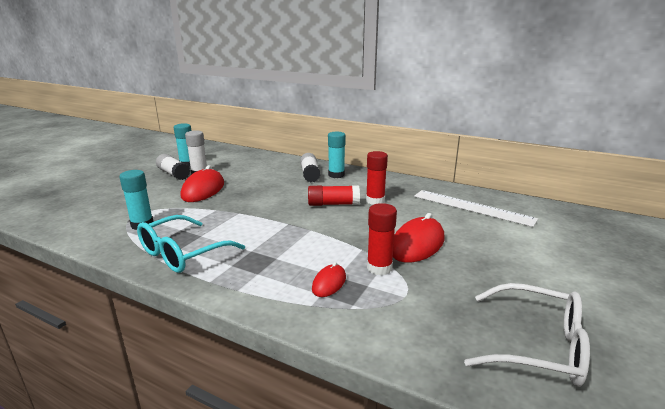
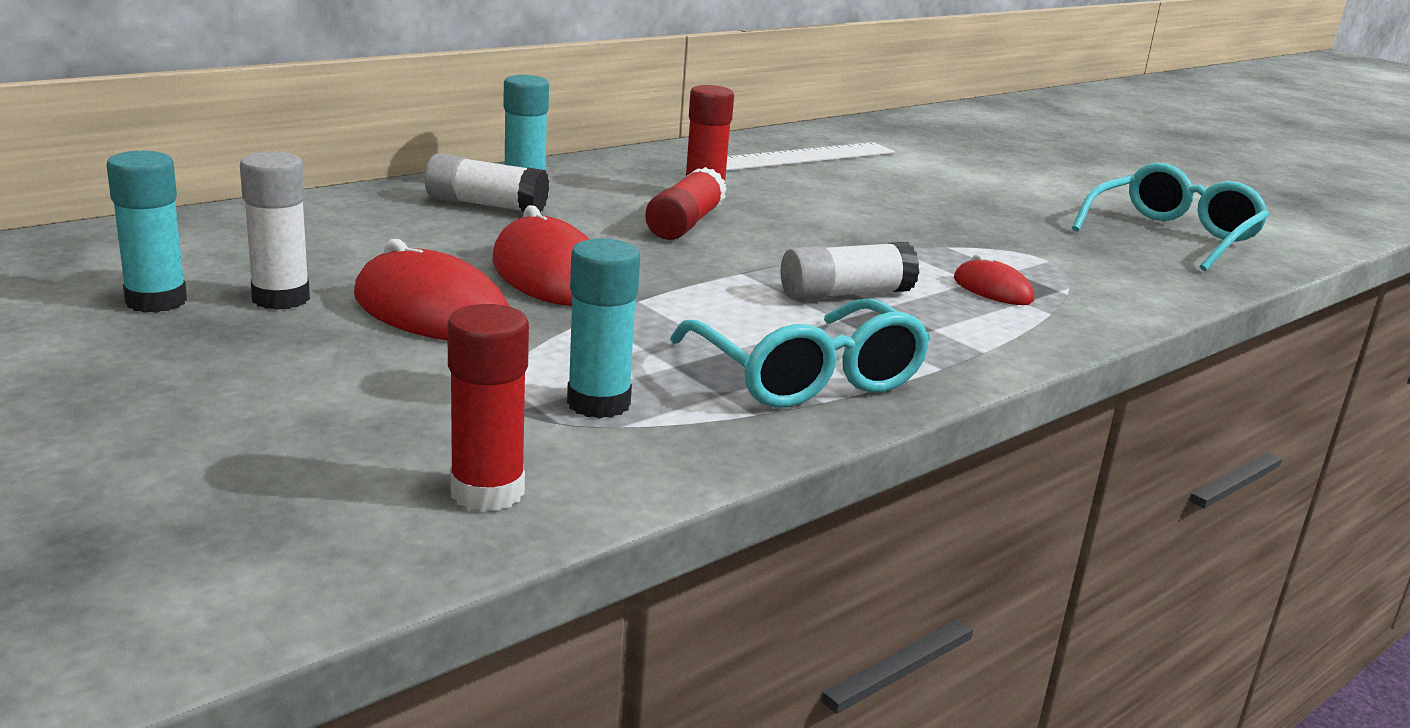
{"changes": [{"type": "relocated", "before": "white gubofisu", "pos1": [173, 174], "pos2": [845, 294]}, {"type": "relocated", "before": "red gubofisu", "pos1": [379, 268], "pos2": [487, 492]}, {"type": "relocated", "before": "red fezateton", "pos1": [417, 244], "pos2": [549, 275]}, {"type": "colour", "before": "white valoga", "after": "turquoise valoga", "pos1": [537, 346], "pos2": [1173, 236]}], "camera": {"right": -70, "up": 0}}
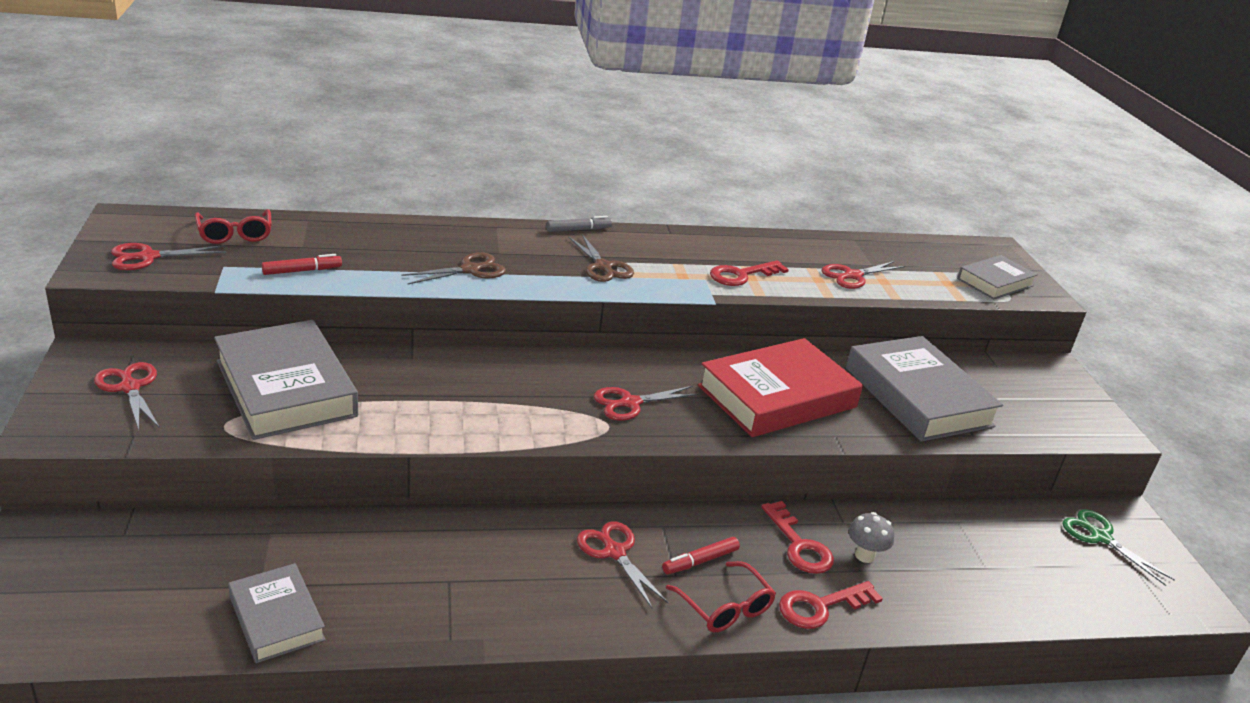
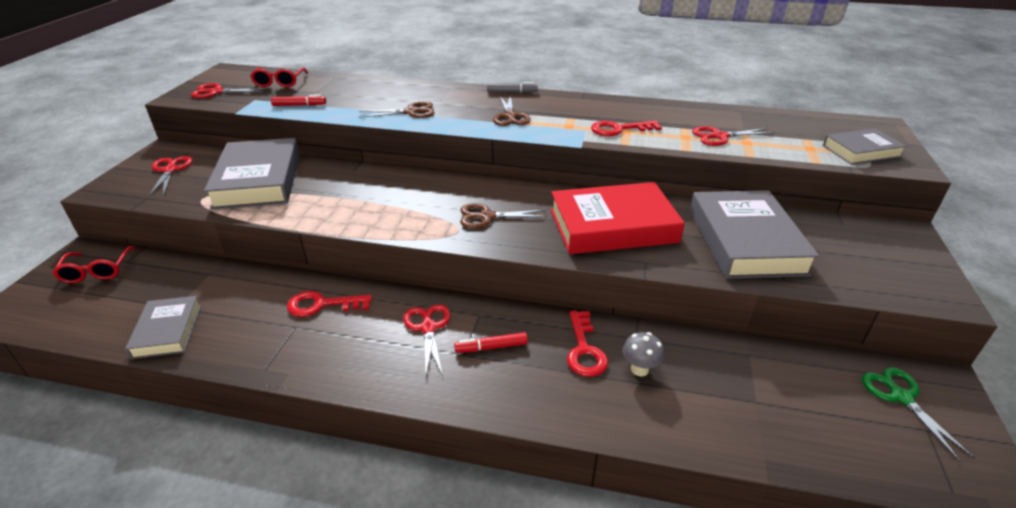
{"changes": [{"type": "colour", "before": "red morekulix", "after": "brown morekulix", "pos1": [630, 403], "pos2": [487, 217]}, {"type": "relocated", "before": "red valoga", "pos1": [725, 607], "pos2": [97, 271]}, {"type": "relocated", "before": "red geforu", "pos1": [820, 607], "pos2": [322, 305]}], "camera": {"right": 25, "up": 5}}
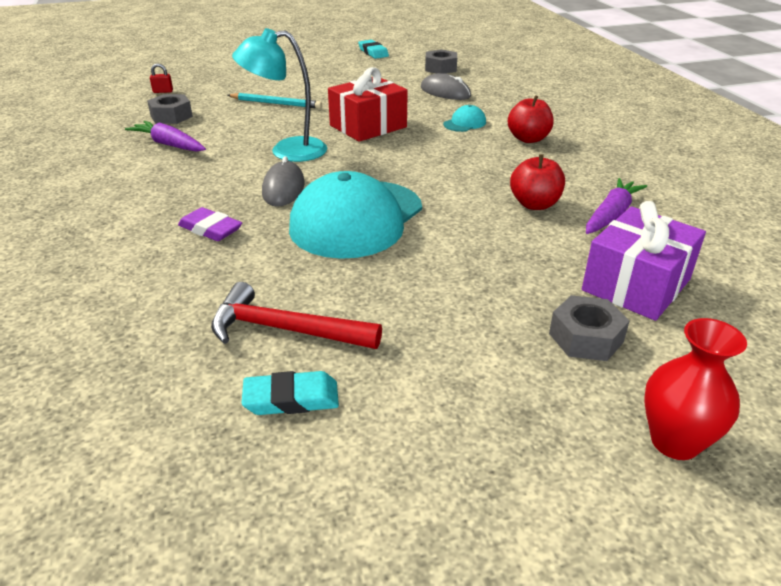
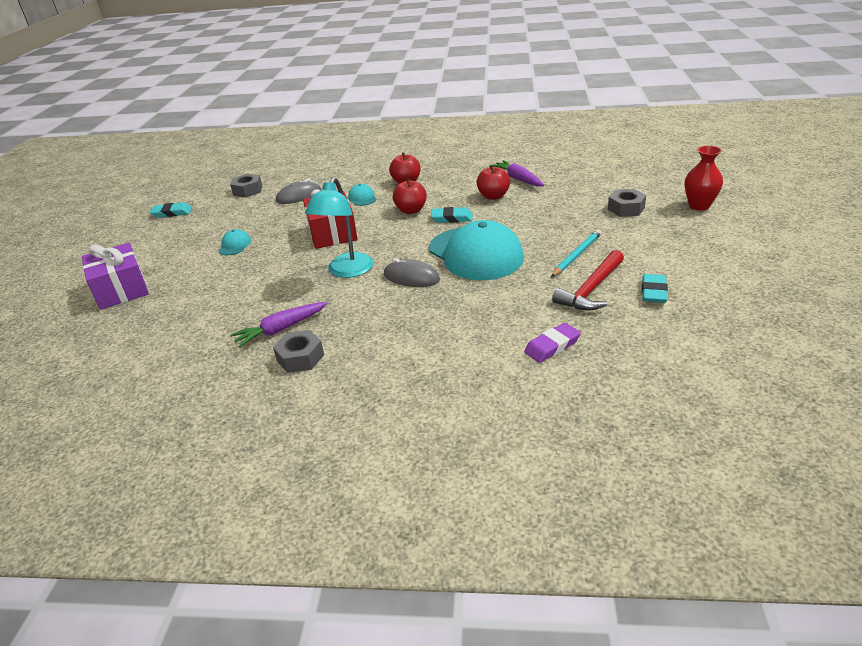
{"changes": [{"type": "missing", "before": "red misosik", "pos1": [163, 91]}, {"type": "relocated", "before": "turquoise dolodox", "pos1": [275, 103], "pos2": [577, 255]}, {"type": "relocated", "before": "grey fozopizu", "pos1": [171, 116], "pos2": [300, 358]}, {"type": "relocated", "before": "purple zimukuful", "pos1": [636, 285], "pos2": [121, 289]}, {"type": "relocated", "before": "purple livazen", "pos1": [210, 229], "pos2": [552, 346]}, {"type": "appeared", "after": "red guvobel", "pos2": [411, 210]}, {"type": "appeared", "after": "turquoise livazen", "pos2": [452, 218]}, {"type": "appeared", "after": "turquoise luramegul", "pos2": [235, 245]}], "camera": {"right": -65, "up": 0}}
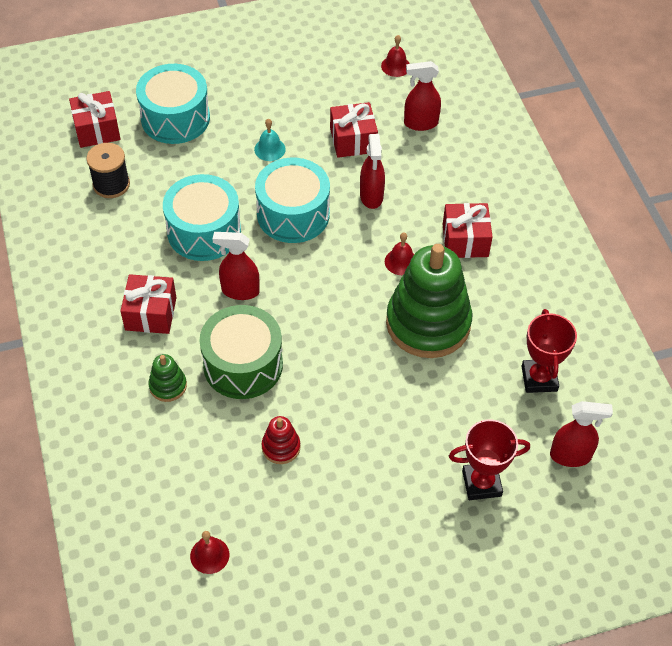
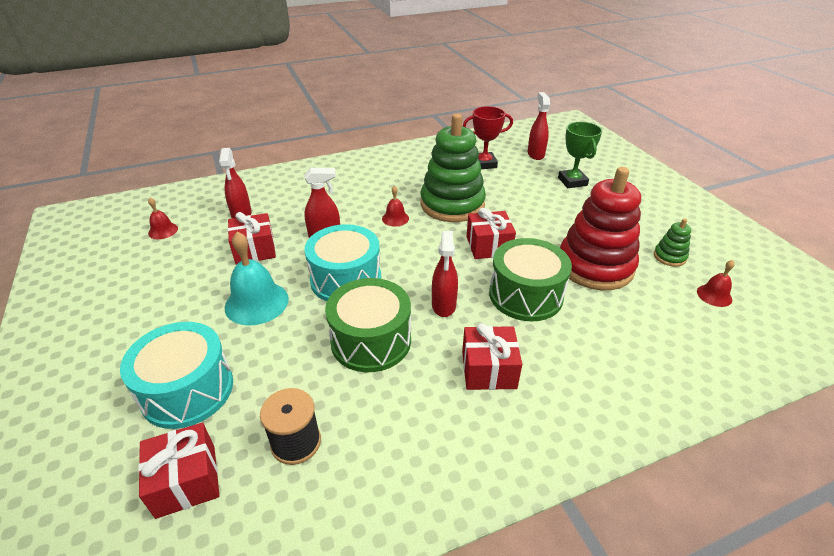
{"changes": [{"type": "size", "before": "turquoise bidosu", "pos1": [269, 149], "pos2": [256, 303], "scale": 1.88}, {"type": "colour", "before": "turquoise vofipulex", "after": "green vofipulex", "pos1": [204, 231], "pos2": [371, 340]}, {"type": "relocated", "before": "red zimukuful", "pos1": [465, 240], "pos2": [488, 246]}, {"type": "relocated", "before": "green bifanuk", "pos1": [168, 386], "pos2": [669, 257]}, {"type": "size", "before": "red bifanuk", "pos1": [281, 447], "pos2": [595, 266], "scale": 2.35}, {"type": "colour", "before": "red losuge", "after": "green losuge", "pos1": [481, 483], "pos2": [572, 181]}], "camera": {"right": -95, "up": -15}}
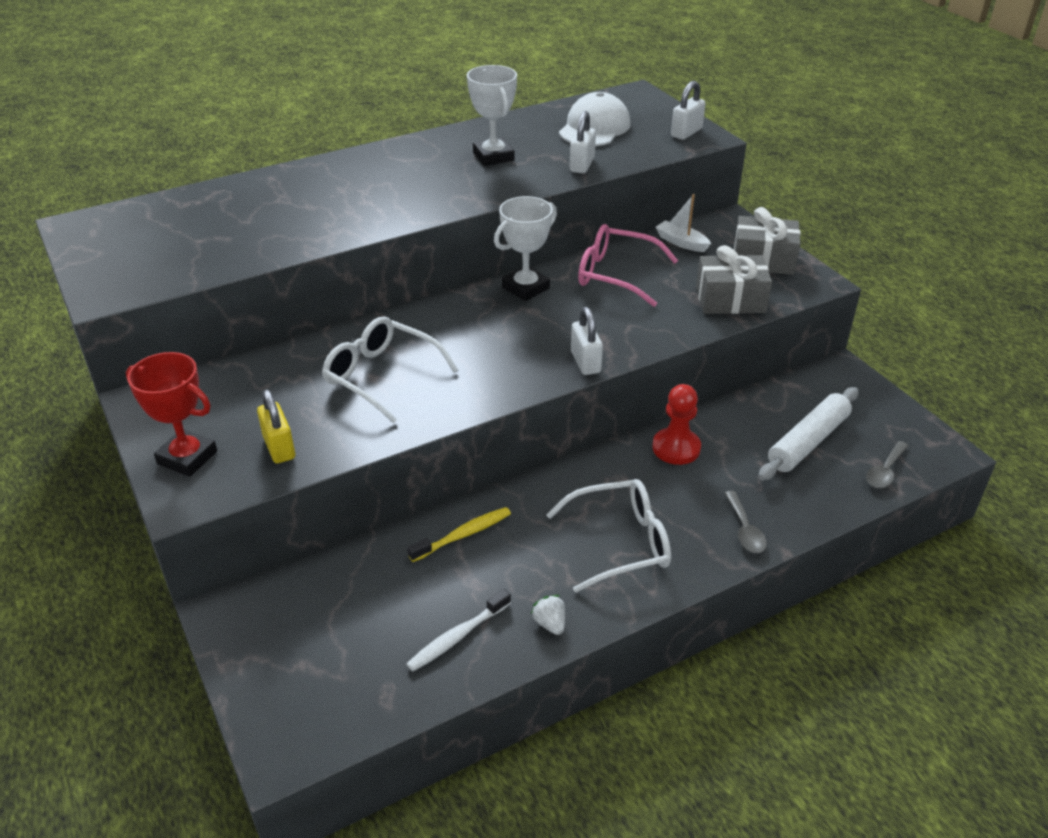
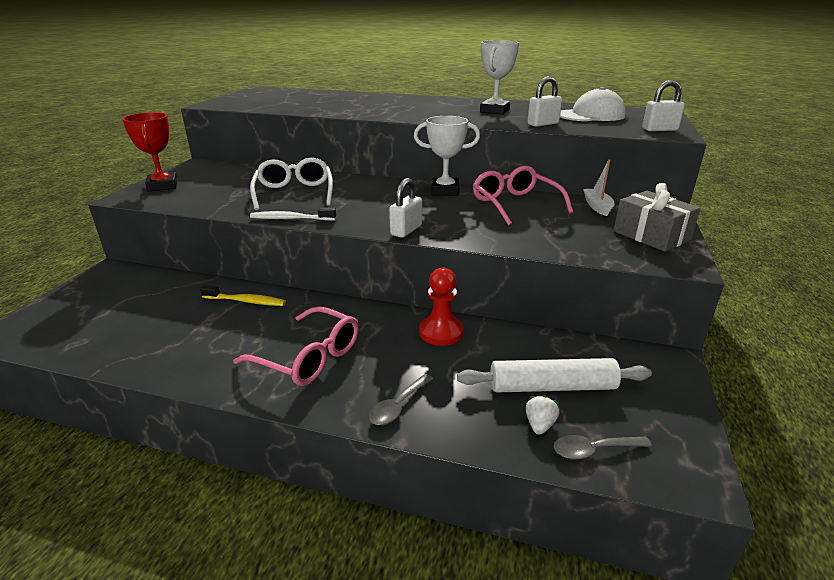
{"changes": [{"type": "missing", "before": "grey zimukuful", "pos1": [730, 300]}, {"type": "missing", "before": "yellow misosik", "pos1": [279, 447]}, {"type": "colour", "before": "white valoga", "after": "pink valoga", "pos1": [619, 543], "pos2": [308, 357]}, {"type": "relocated", "before": "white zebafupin", "pos1": [457, 637], "pos2": [291, 219]}, {"type": "relocated", "before": "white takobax", "pos1": [550, 623], "pos2": [539, 425]}], "camera": {"right": 45, "up": -10}}
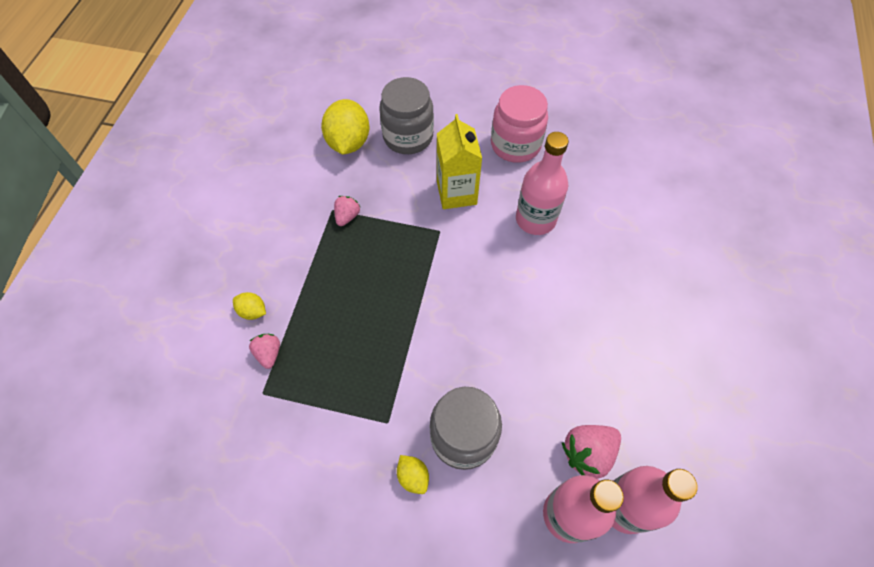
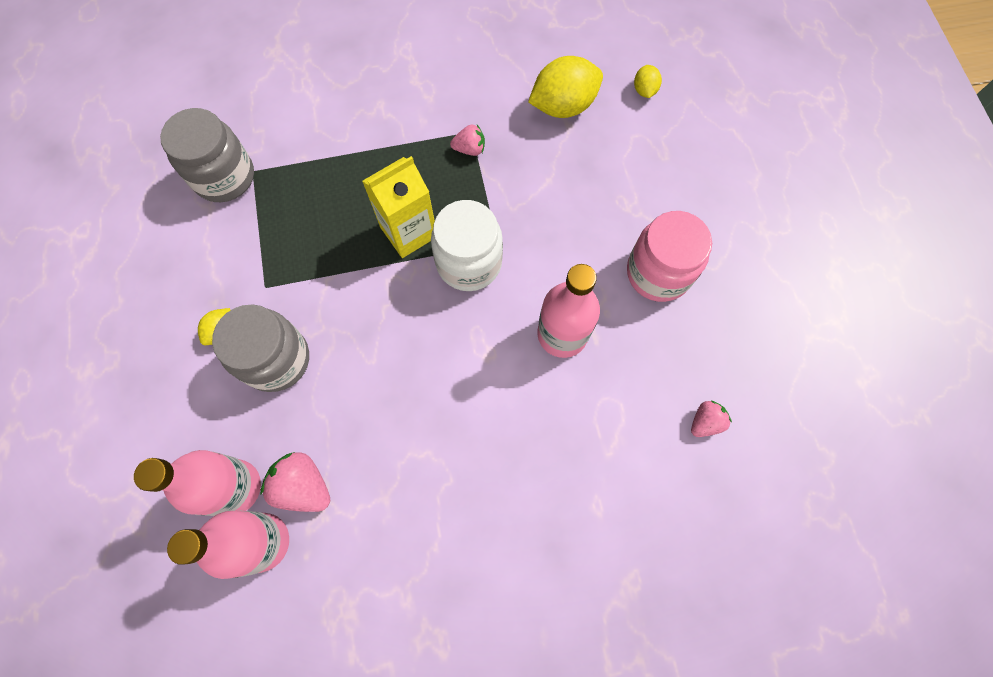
{"changes": [{"type": "relocated", "before": "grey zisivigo", "pos1": [408, 137], "pos2": [224, 177]}, {"type": "relocated", "before": "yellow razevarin", "pos1": [456, 193], "pos2": [409, 232]}, {"type": "relocated", "before": "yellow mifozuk", "pos1": [253, 311], "pos2": [644, 90]}, {"type": "relocated", "before": "pink takobax", "pos1": [269, 353], "pos2": [705, 422]}, {"type": "appeared", "after": "white zisivigo", "pos2": [469, 263]}], "camera": {"right": 65, "up": 10}}
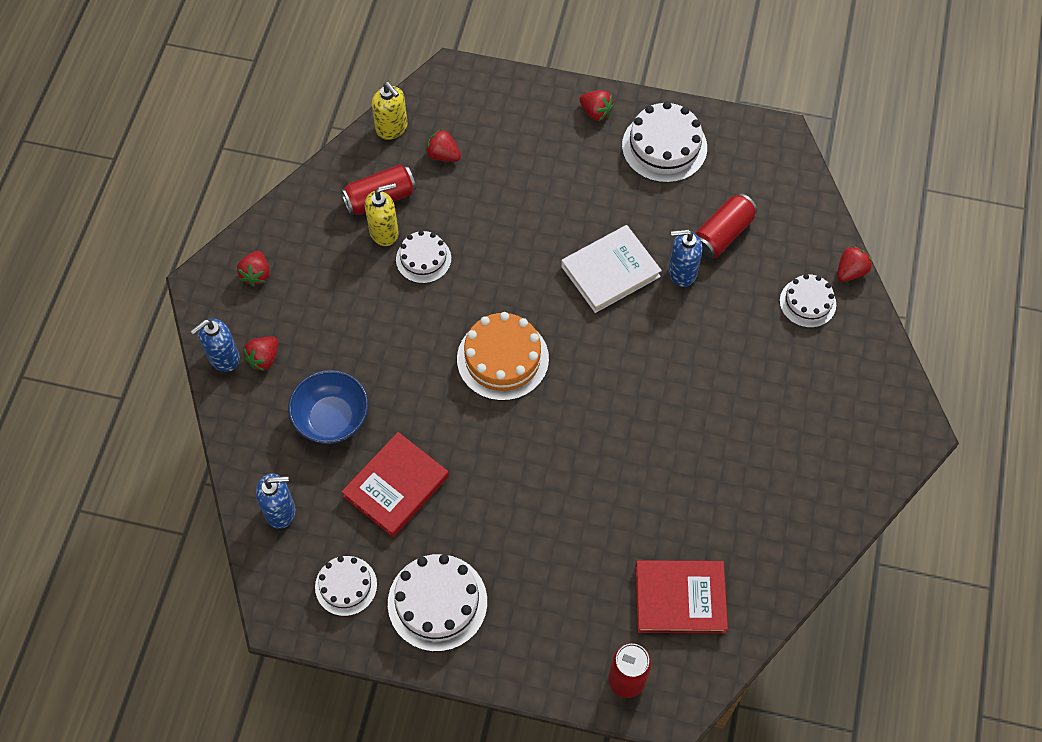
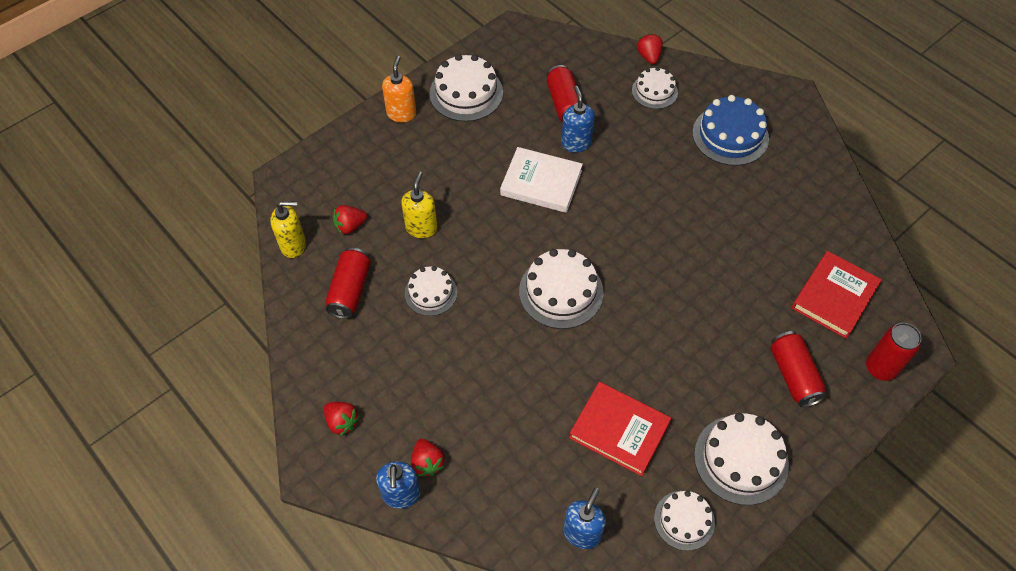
{"changes": [{"type": "exchanged", "before": "red takobax", "after": "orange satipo", "pos1": [596, 112], "pos2": [401, 113]}, {"type": "relocated", "before": "yellow satipo", "pos1": [384, 232], "pos2": [421, 228]}, {"type": "spun", "before": "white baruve", "pos1": [610, 271], "pos2": [541, 183], "turn": -75}, {"type": "spun", "before": "blue satipo", "pos1": [682, 272], "pos2": [576, 143], "turn": 135}, {"type": "colour", "before": "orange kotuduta", "after": "white kotuduta", "pos1": [502, 359], "pos2": [561, 291]}, {"type": "missing", "before": "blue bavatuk", "pos1": [332, 418]}, {"type": "spun", "before": "red baruve", "pos1": [396, 486], "pos2": [619, 430], "turn": -45}, {"type": "appeared", "after": "blue kotuduta", "pos2": [730, 135]}, {"type": "appeared", "after": "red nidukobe", "pos2": [793, 375]}], "camera": {"right": -55, "up": -5}}
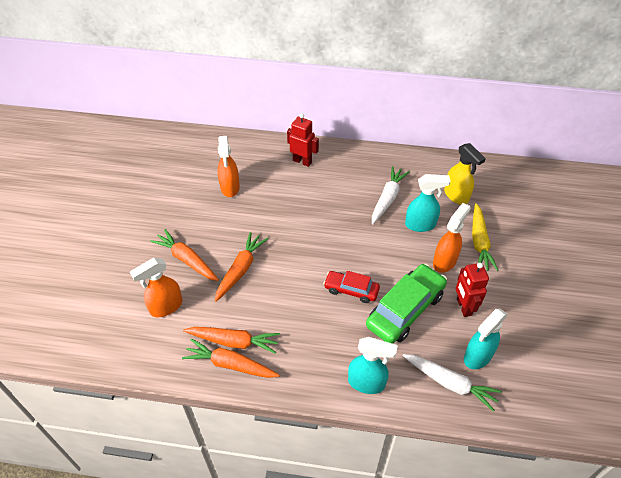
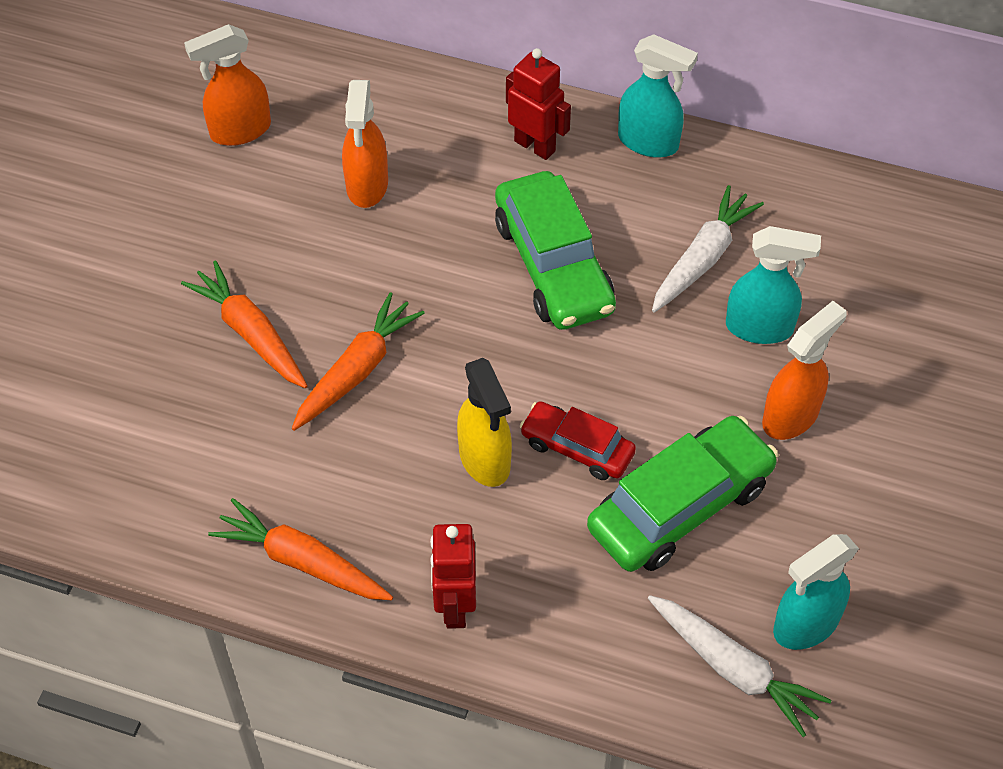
{"changes": [{"type": "relocated", "before": "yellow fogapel", "pos1": [456, 196], "pos2": [485, 460]}, {"type": "missing", "before": "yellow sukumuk", "pos1": [479, 242]}, {"type": "relocated", "before": "orange fogapel", "pos1": [165, 307], "pos2": [239, 131]}, {"type": "relocated", "before": "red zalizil", "pos1": [463, 307], "pos2": [455, 606]}, {"type": "missing", "before": "orange sukumuk", "pos1": [233, 341]}, {"type": "relocated", "before": "turquoise fogapel", "pos1": [367, 383], "pos2": [649, 142]}, {"type": "appeared", "after": "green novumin", "pos2": [553, 265]}], "camera": {"right": 10, "up": 5}}
